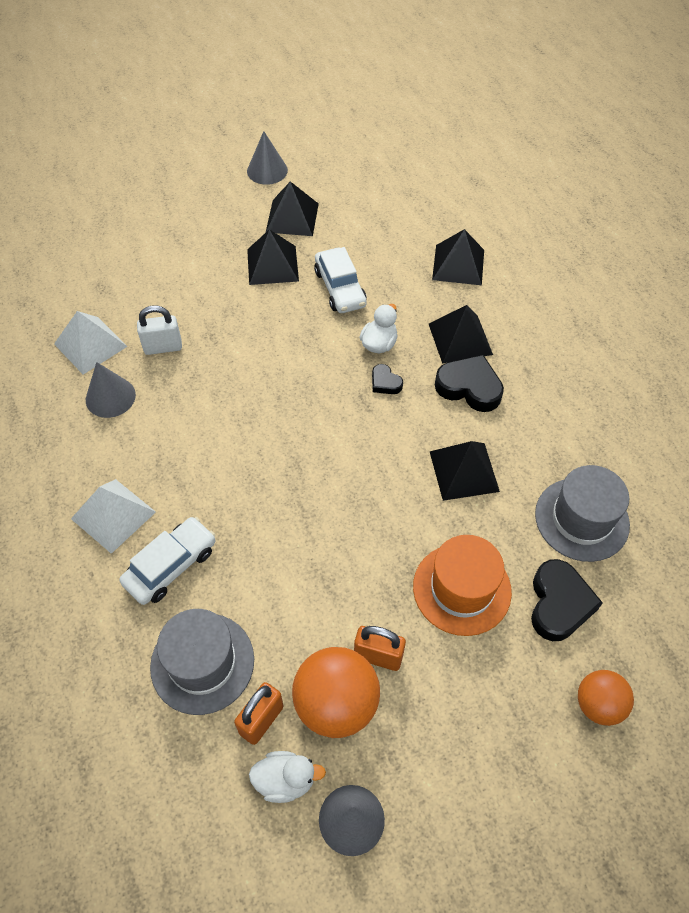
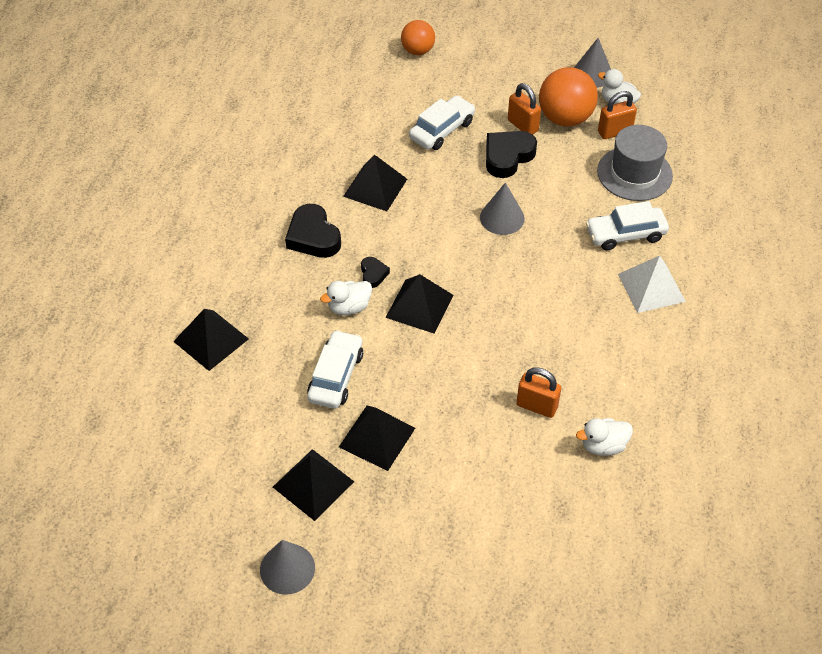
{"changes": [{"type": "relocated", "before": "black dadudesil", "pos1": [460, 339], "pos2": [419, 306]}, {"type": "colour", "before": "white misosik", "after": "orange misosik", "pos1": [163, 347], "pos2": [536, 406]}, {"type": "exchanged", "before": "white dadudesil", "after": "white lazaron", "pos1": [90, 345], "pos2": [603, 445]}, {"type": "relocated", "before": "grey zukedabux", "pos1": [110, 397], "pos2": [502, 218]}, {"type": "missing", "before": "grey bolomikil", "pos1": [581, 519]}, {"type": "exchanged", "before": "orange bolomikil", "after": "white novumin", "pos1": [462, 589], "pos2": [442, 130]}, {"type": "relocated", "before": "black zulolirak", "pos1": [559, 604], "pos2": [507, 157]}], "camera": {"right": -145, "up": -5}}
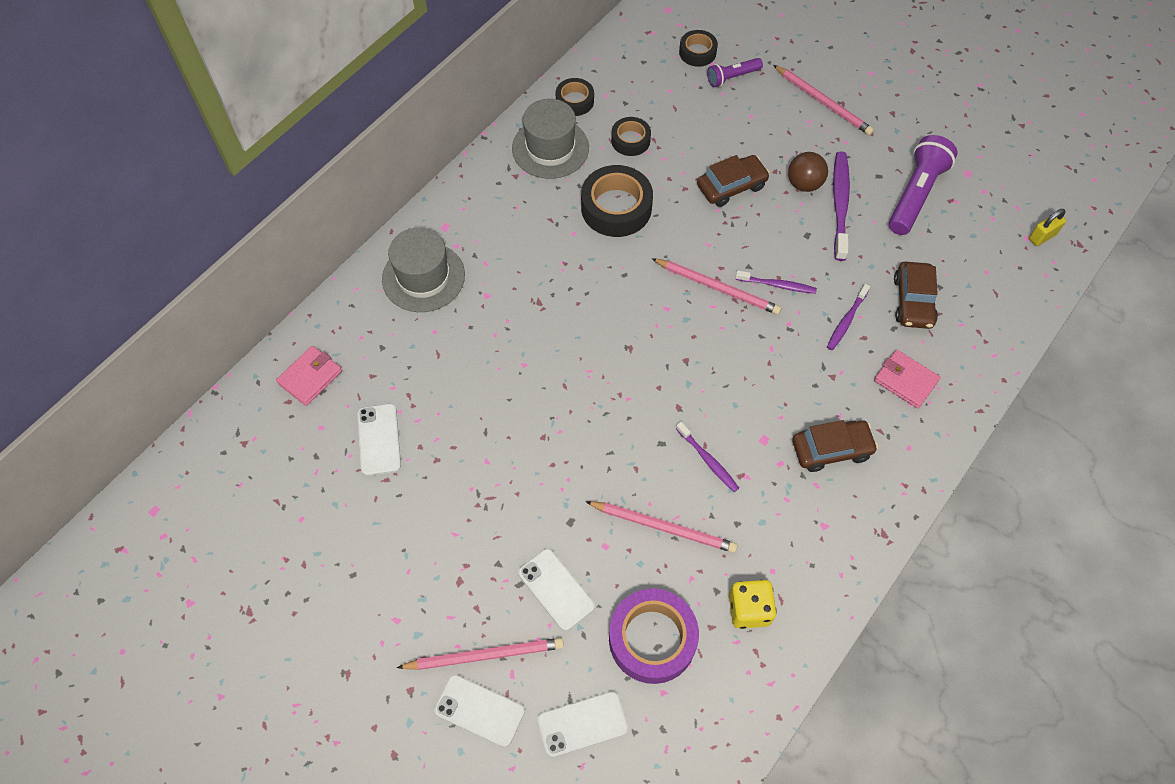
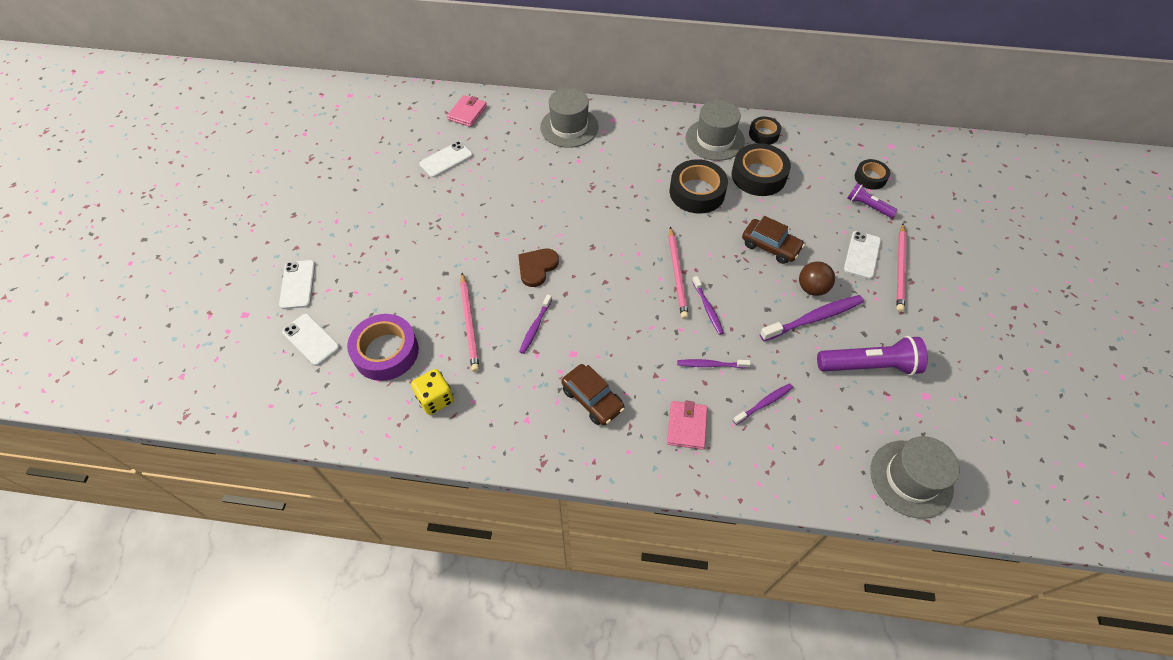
{"changes": [{"type": "size", "before": "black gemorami", "pos1": [630, 140], "pos2": [758, 175], "scale": 1.74}, {"type": "exchanged", "before": "yellow misosik", "after": "grey bolomikil", "pos1": [1042, 236], "pos2": [911, 478]}, {"type": "exchanged", "before": "brown novumin", "after": "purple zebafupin", "pos1": [913, 301], "pos2": [764, 403]}, {"type": "spun", "before": "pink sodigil", "pos1": [310, 377], "pos2": [467, 113], "turn": -75}, {"type": "relocated", "before": "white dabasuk", "pos1": [556, 589], "pos2": [862, 255]}, {"type": "missing", "before": "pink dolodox", "pos1": [485, 655]}, {"type": "appeared", "after": "brown zulolirak", "pos2": [537, 267]}], "camera": {"right": 60, "up": -5}}
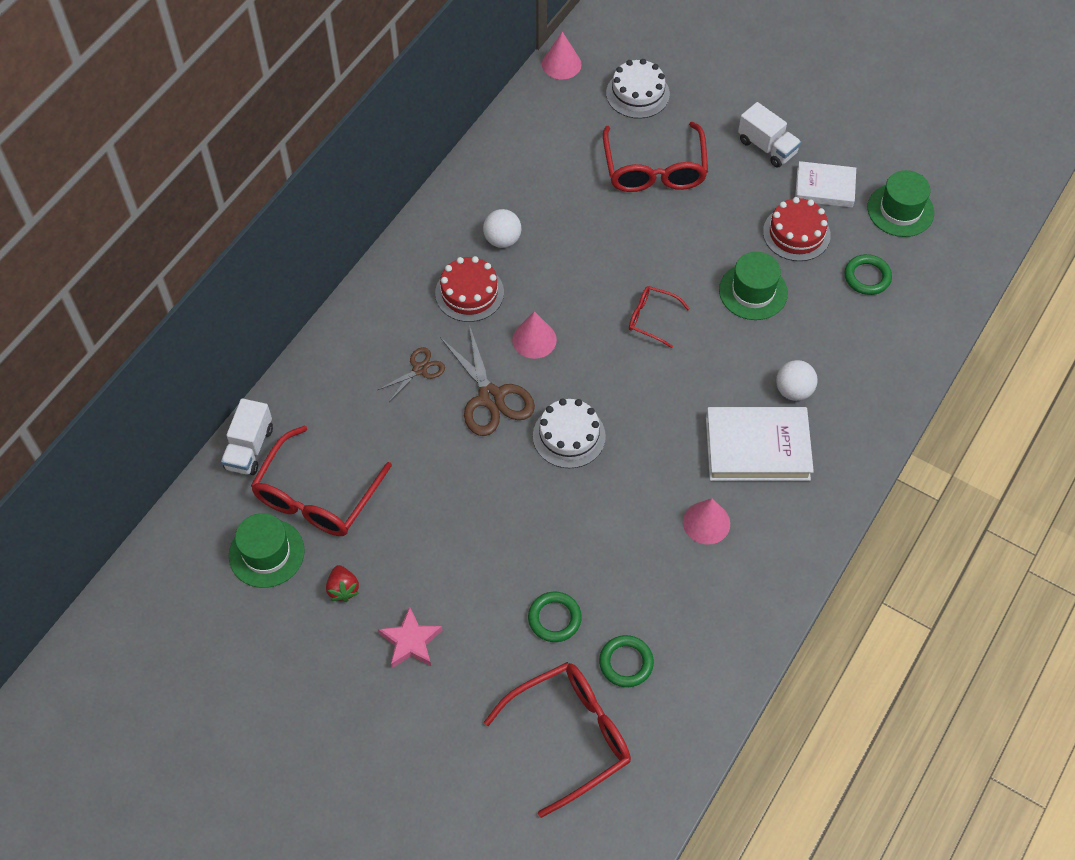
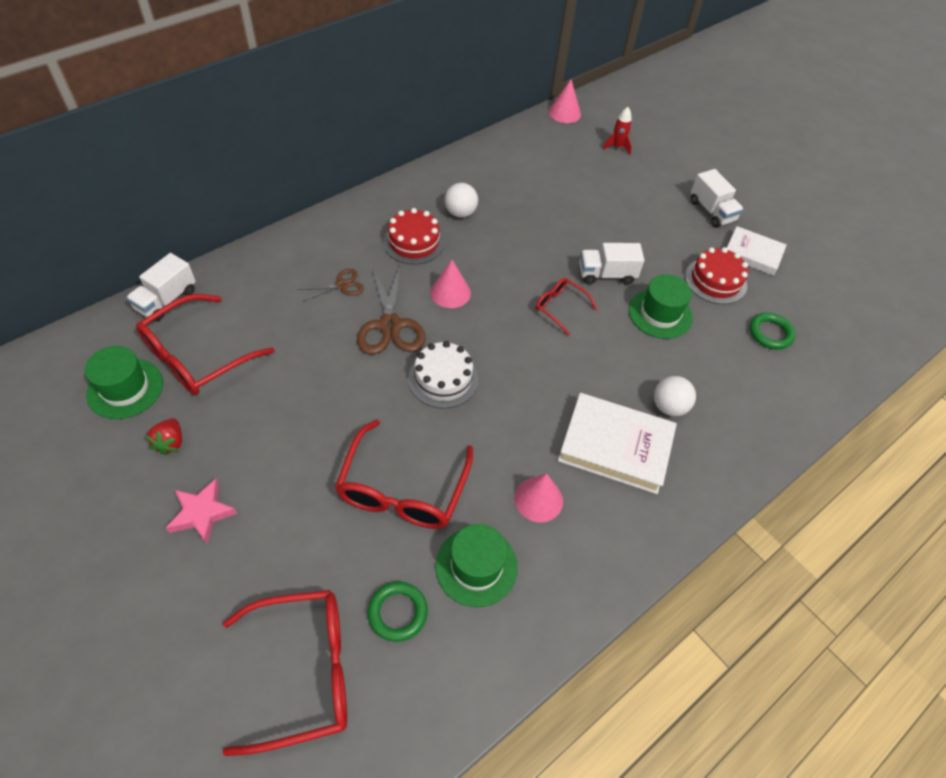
{"changes": [{"type": "exchanged", "before": "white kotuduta", "after": "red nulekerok", "pos1": [637, 94], "pos2": [617, 147]}, {"type": "relocated", "before": "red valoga", "pos1": [654, 169], "pos2": [403, 489]}, {"type": "relocated", "before": "green bolomikil", "pos1": [900, 210], "pos2": [476, 566]}, {"type": "missing", "before": "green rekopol", "pos1": [554, 618]}, {"type": "appeared", "after": "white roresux", "pos2": [606, 275]}], "camera": {"right": 15, "up": -5}}
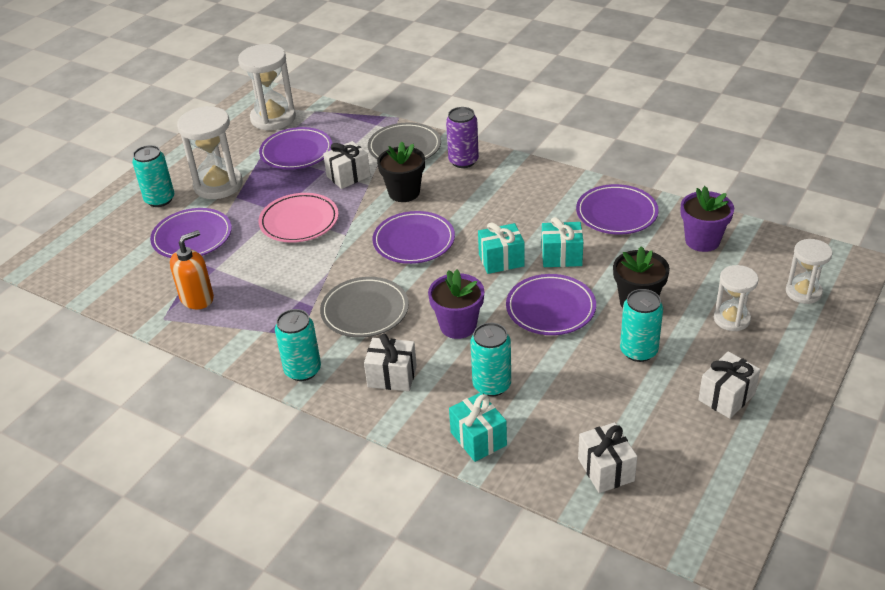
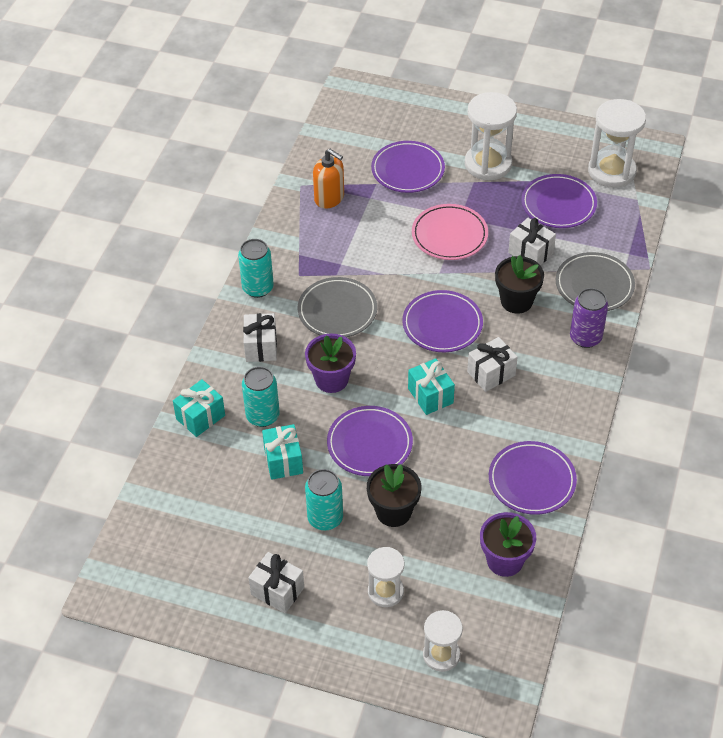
{"changes": [{"type": "missing", "before": "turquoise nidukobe", "pos1": [160, 199]}, {"type": "relocated", "before": "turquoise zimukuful", "pos1": [561, 256], "pos2": [283, 461]}, {"type": "relocated", "before": "white zimukuful", "pos1": [606, 469], "pos2": [491, 373]}], "camera": {"right": 75, "up": 10}}
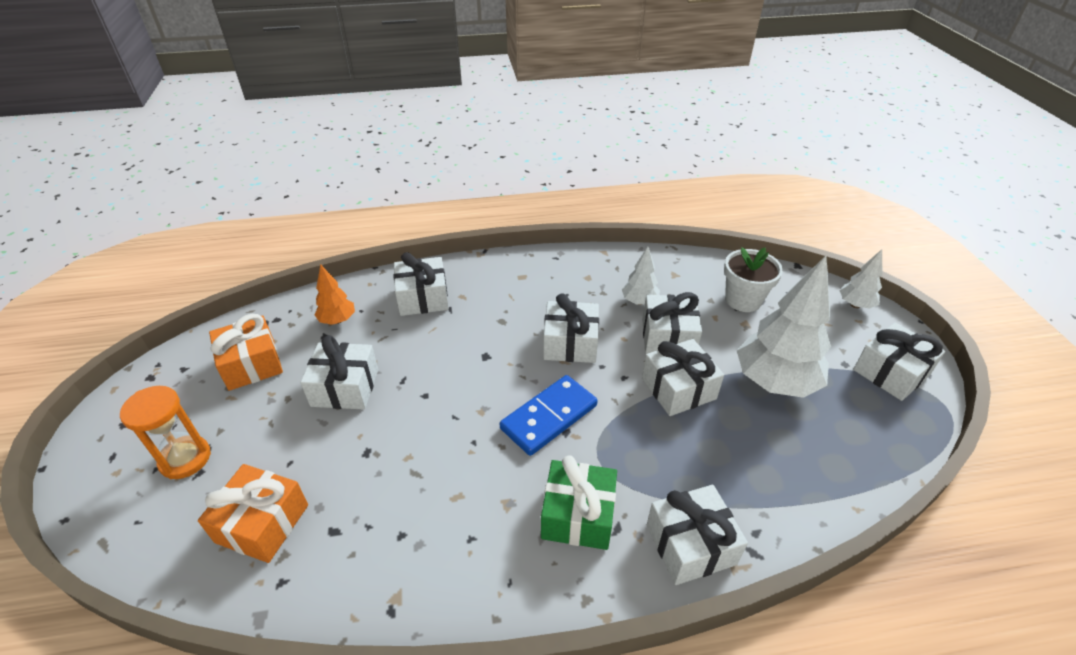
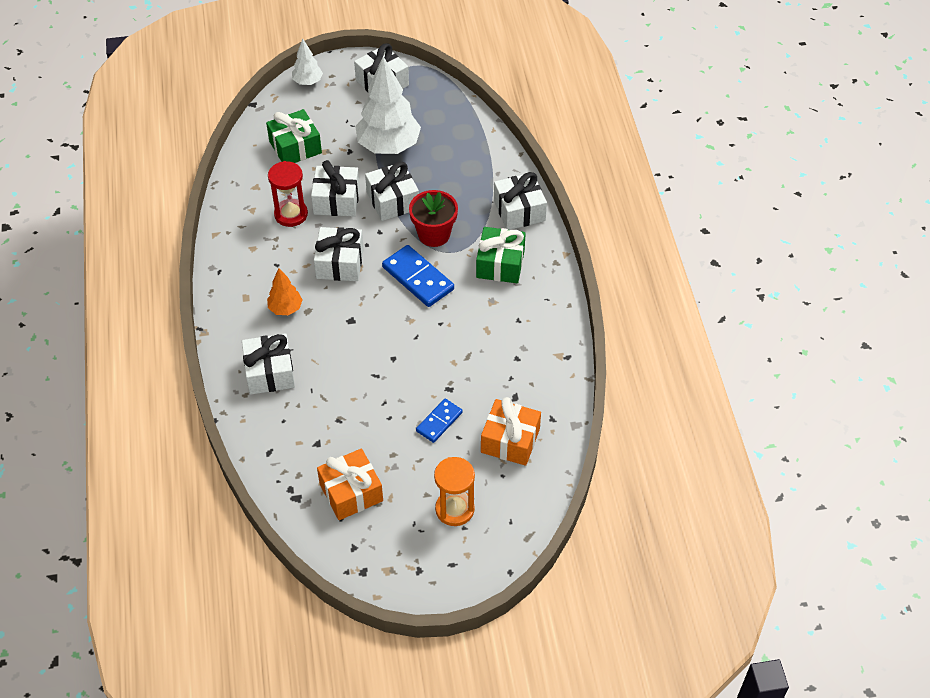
{"changes": [{"type": "exchanged", "before": "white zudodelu", "after": "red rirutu", "pos1": [639, 302], "pos2": [291, 214]}, {"type": "exchanged", "before": "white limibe", "after": "green zimukuful", "pos1": [743, 300], "pos2": [295, 147]}, {"type": "relocated", "before": "orange zudodelu", "pos1": [338, 320], "pos2": [285, 308]}, {"type": "missing", "before": "white zimukuful", "pos1": [345, 387]}, {"type": "appeared", "after": "red limibe", "pos2": [434, 234]}, {"type": "appeared", "after": "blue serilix", "pos2": [439, 422]}], "camera": {"right": -90, "up": 10}}
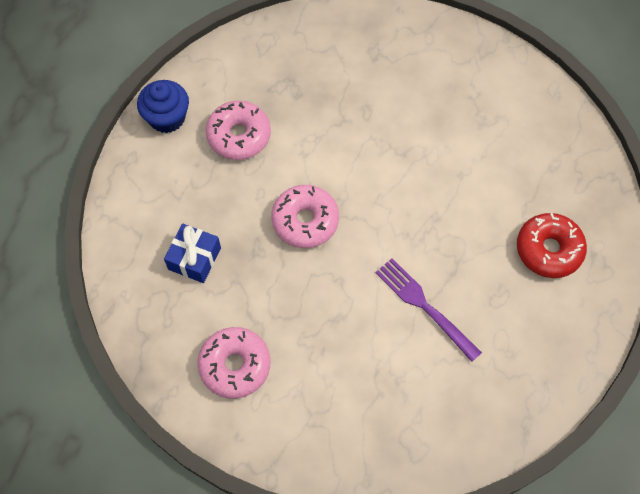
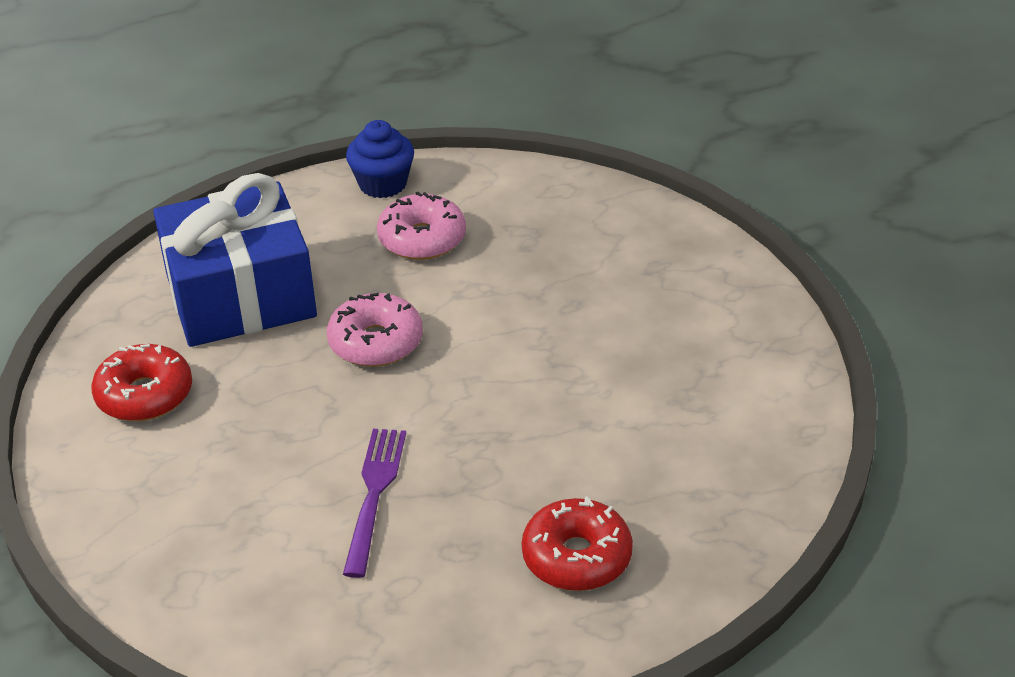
{"changes": [{"type": "size", "before": "blue zimukuful", "pos1": [194, 258], "pos2": [240, 295], "scale": 2.28}, {"type": "colour", "before": "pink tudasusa", "after": "red tudasusa", "pos1": [235, 365], "pos2": [145, 395]}], "camera": {"right": 50, "up": -25}}
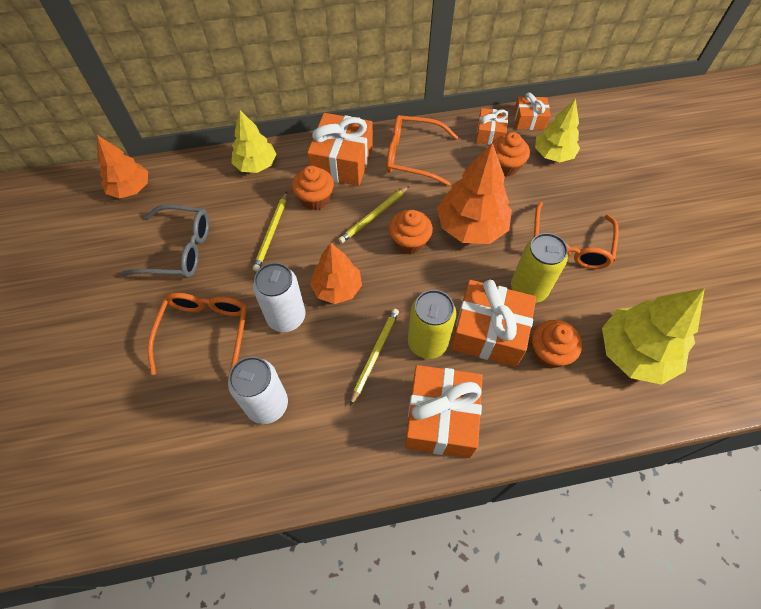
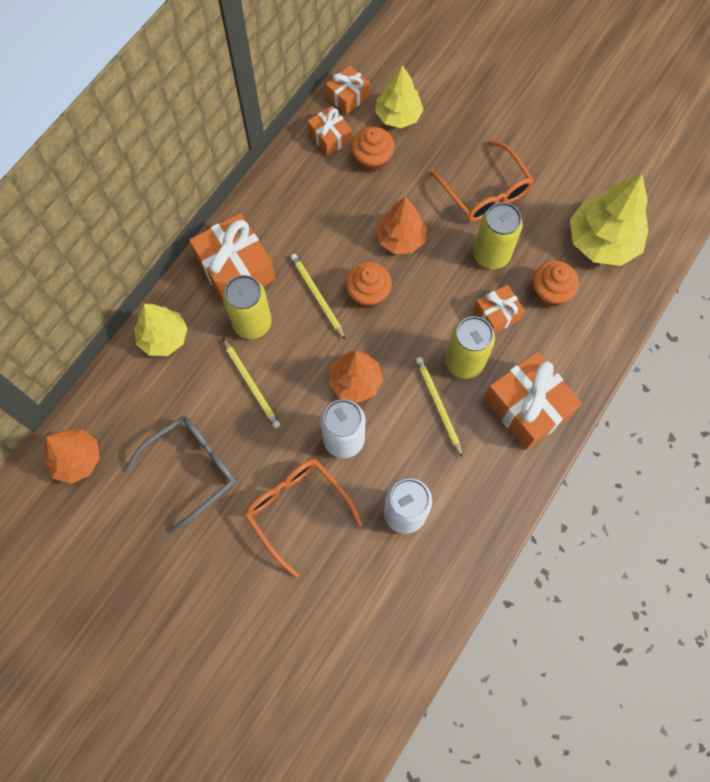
{"changes": [{"type": "missing", "before": "orange valoga", "pos1": [412, 156]}, {"type": "size", "before": "orange zudodelu", "pos1": [471, 226], "pos2": [400, 238], "scale": 0.66}, {"type": "exchanged", "before": "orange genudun", "after": "yellow nidukobe", "pos1": [315, 199], "pos2": [252, 323]}, {"type": "spun", "before": "yellow dolodox", "pos1": [374, 216], "pos2": [317, 296], "turn": 150}, {"type": "size", "before": "orange zimukuful", "pos1": [489, 332], "pos2": [497, 314], "scale": 0.56}], "camera": {"right": -45, "up": 10}}
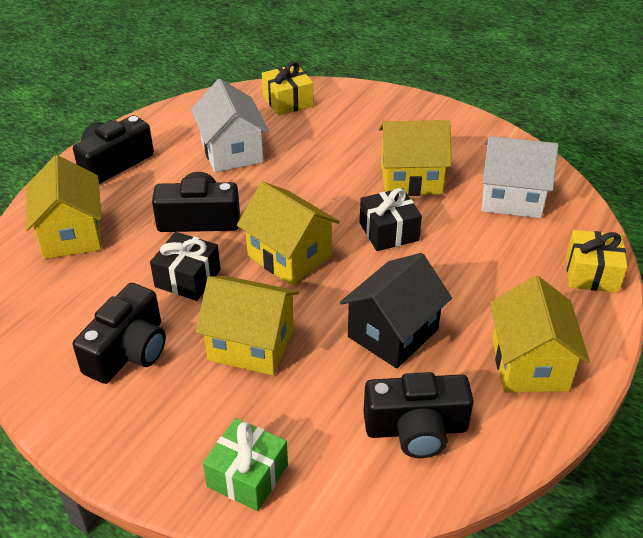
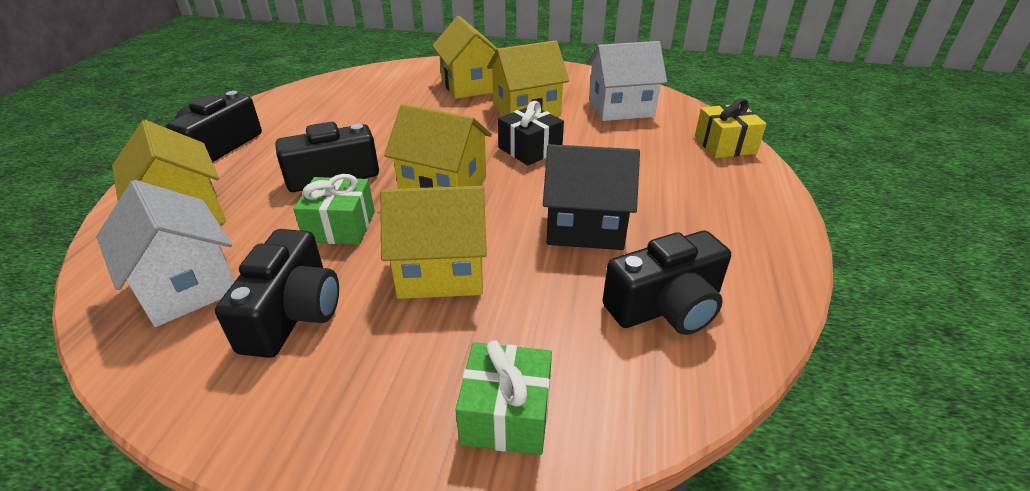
{"changes": [{"type": "missing", "before": "yellow zimukuful", "pos1": [288, 101]}, {"type": "relocated", "before": "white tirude", "pos1": [232, 152], "pos2": [187, 286]}, {"type": "colour", "before": "black zimukuful", "after": "green zimukuful", "pos1": [188, 278], "pos2": [340, 226]}, {"type": "spun", "before": "black tirude", "pos1": [393, 333], "pos2": [585, 226], "turn": 75}, {"type": "relocated", "before": "yellow tirude", "pos1": [529, 364], "pos2": [469, 86]}], "camera": {"right": -20, "up": -5}}
